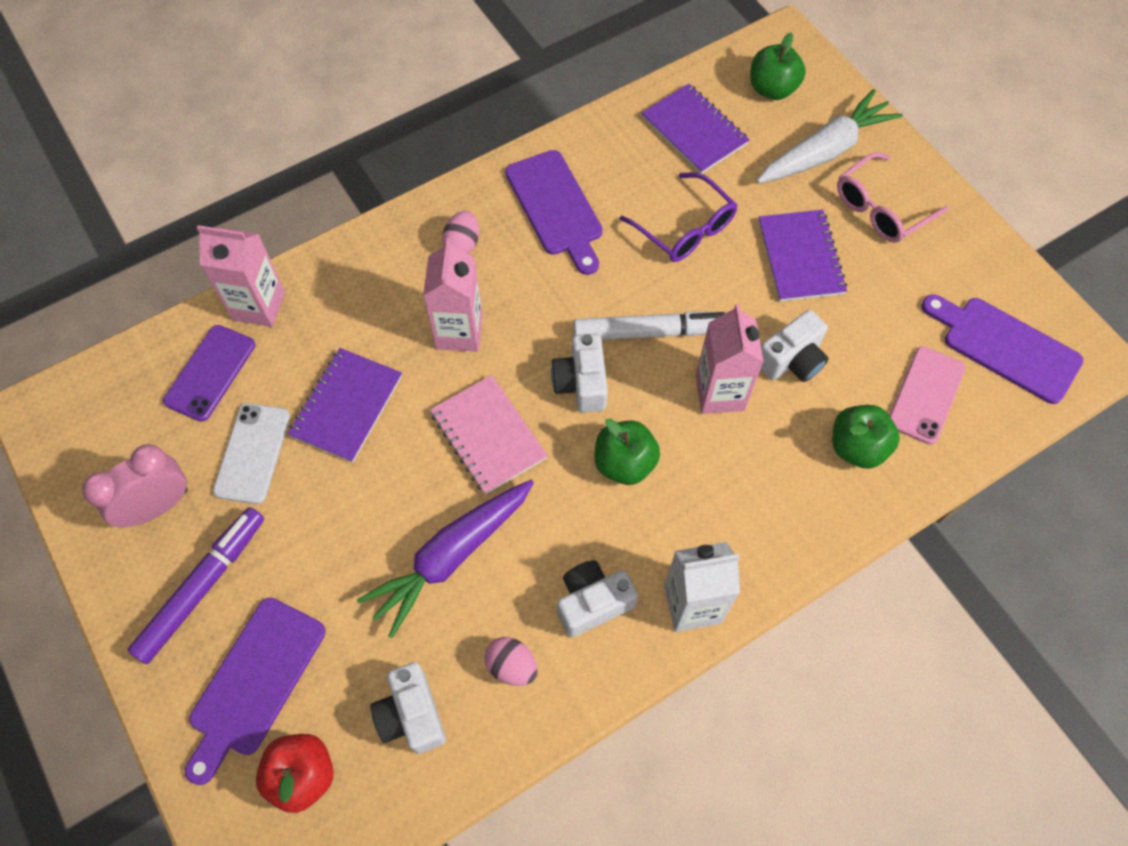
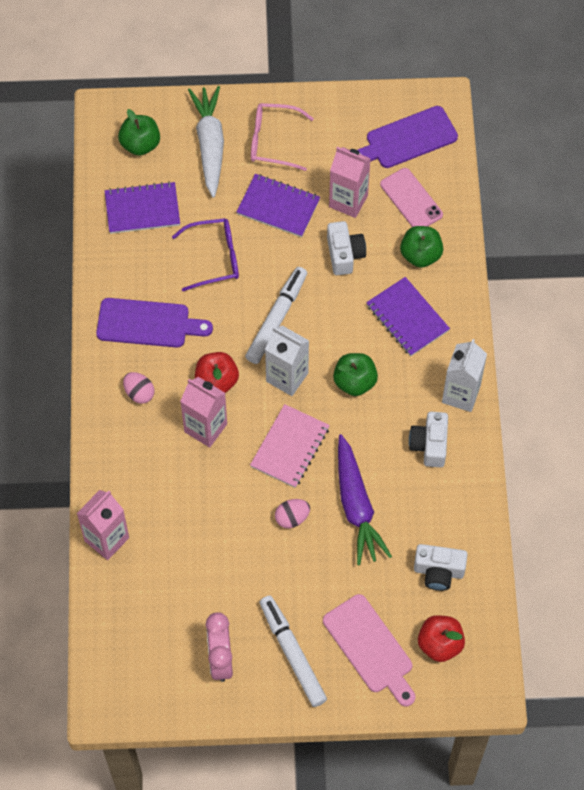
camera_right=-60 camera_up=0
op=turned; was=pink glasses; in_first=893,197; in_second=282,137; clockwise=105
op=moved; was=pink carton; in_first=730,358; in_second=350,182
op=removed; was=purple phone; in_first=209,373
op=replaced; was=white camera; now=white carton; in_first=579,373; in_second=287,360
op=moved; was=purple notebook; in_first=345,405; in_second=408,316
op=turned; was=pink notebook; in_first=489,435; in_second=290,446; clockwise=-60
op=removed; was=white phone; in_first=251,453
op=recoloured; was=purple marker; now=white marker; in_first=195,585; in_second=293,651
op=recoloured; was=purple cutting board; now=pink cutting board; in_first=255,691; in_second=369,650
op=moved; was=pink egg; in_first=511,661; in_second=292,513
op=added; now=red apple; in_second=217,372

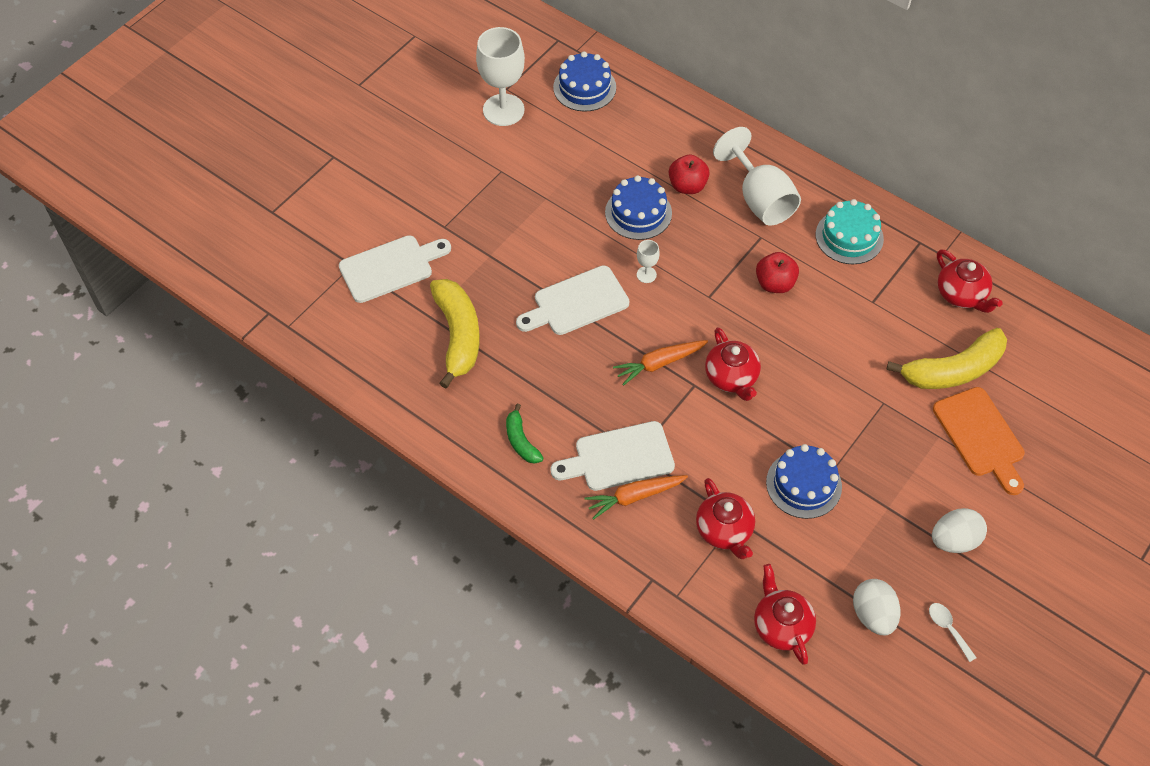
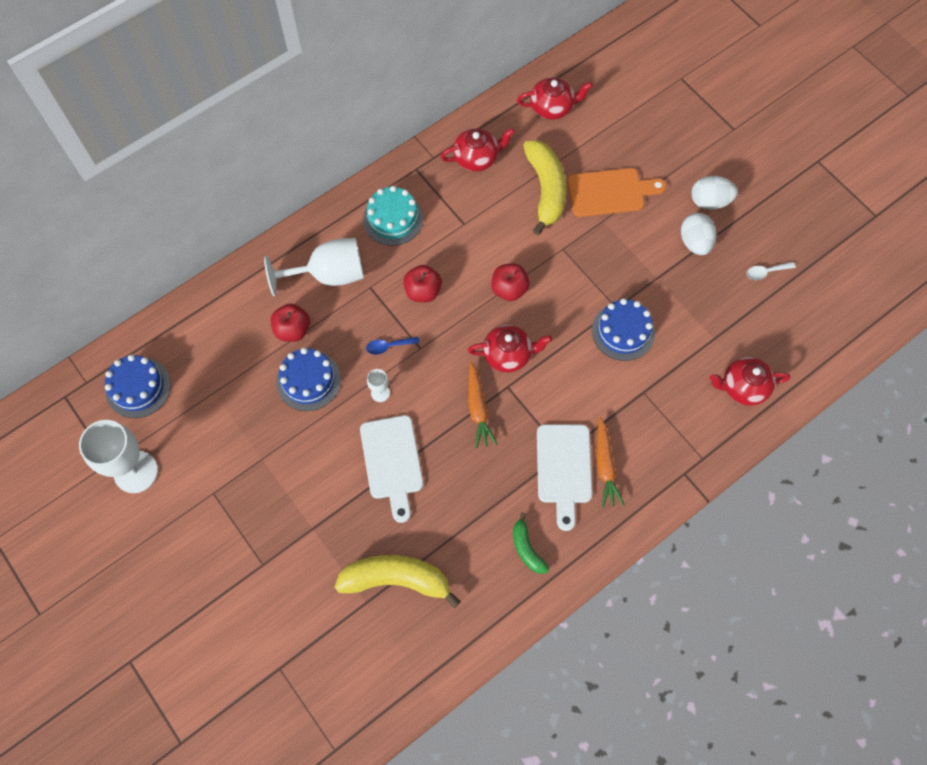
camera_right=-75 camera_up=10
op=removed; was=white cutting board; in_first=395,269
op=turned; was=green banana; in_first=524,434; in_second=531,543; clockwise=75
op=moved; was=red teapot; in_first=725,518; in_second=555,98
op=moved; was=white egg; in_first=876,607; in_second=714,193
op=added; now=red apple; in_second=510,282
op=added; now=blue spoon; in_second=392,346

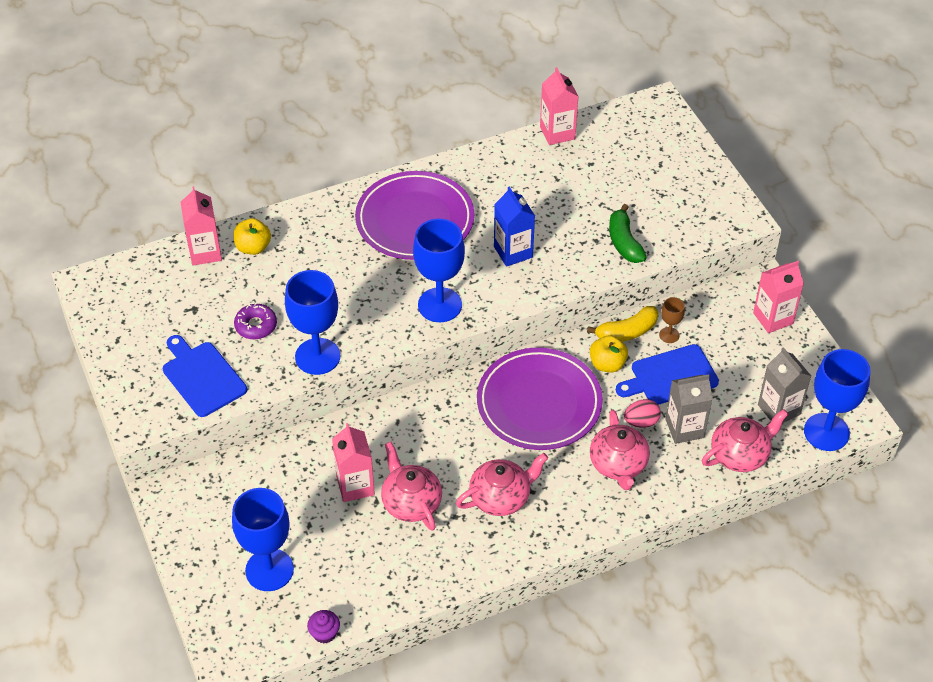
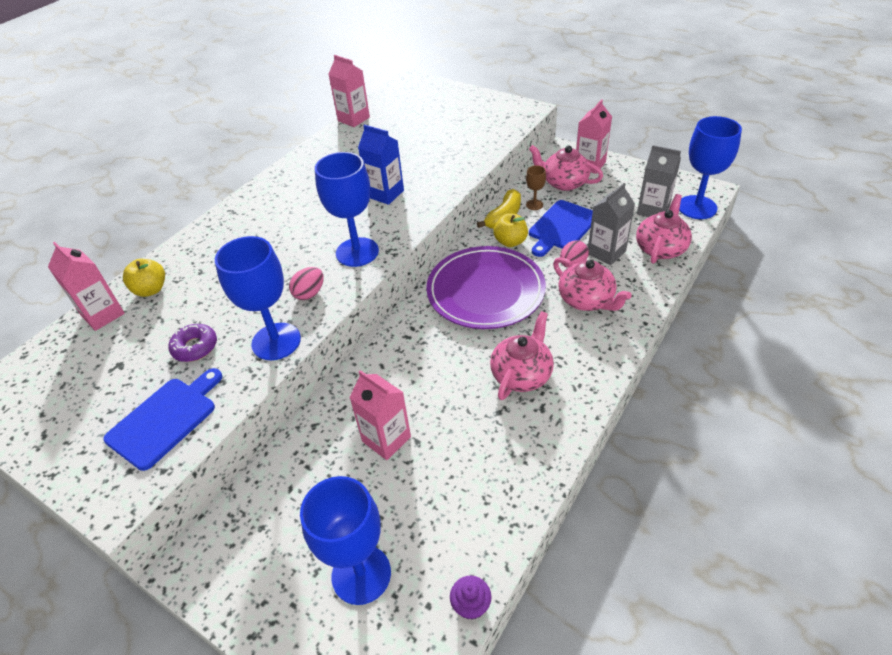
camera_right=-30 camera_up=-5
op=removed; was=purple plate; in_first=414,215
op=removed; was=green banana; in_first=628,233
op=turned; was=blue cutting board; in_first=205,376; in_second=162,419; clockwise=105
op=moved; was=pink teapot; in_first=411,486; in_second=566,168
op=added; now=pink egg; in_second=306,283

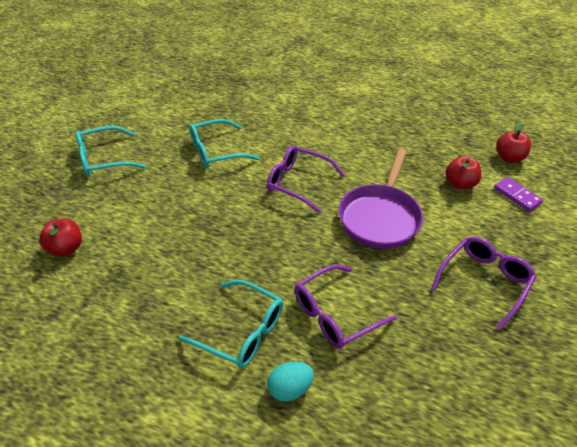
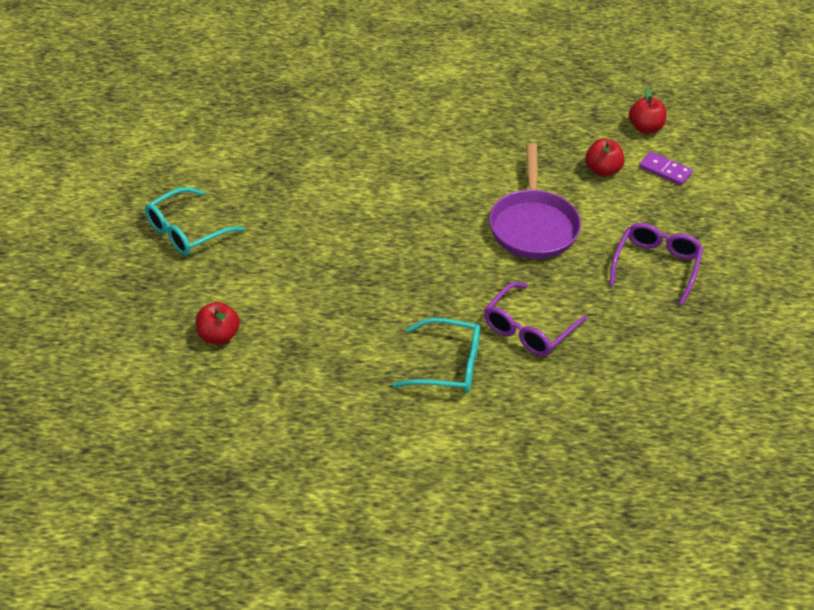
camera_right=-20 camera_up=0
op=removed; was=turquoise glasses; in_first=224,143
op=removed; was=purple glasses; in_first=306,179
op=removed; was=turquoise egg; in_first=290,382

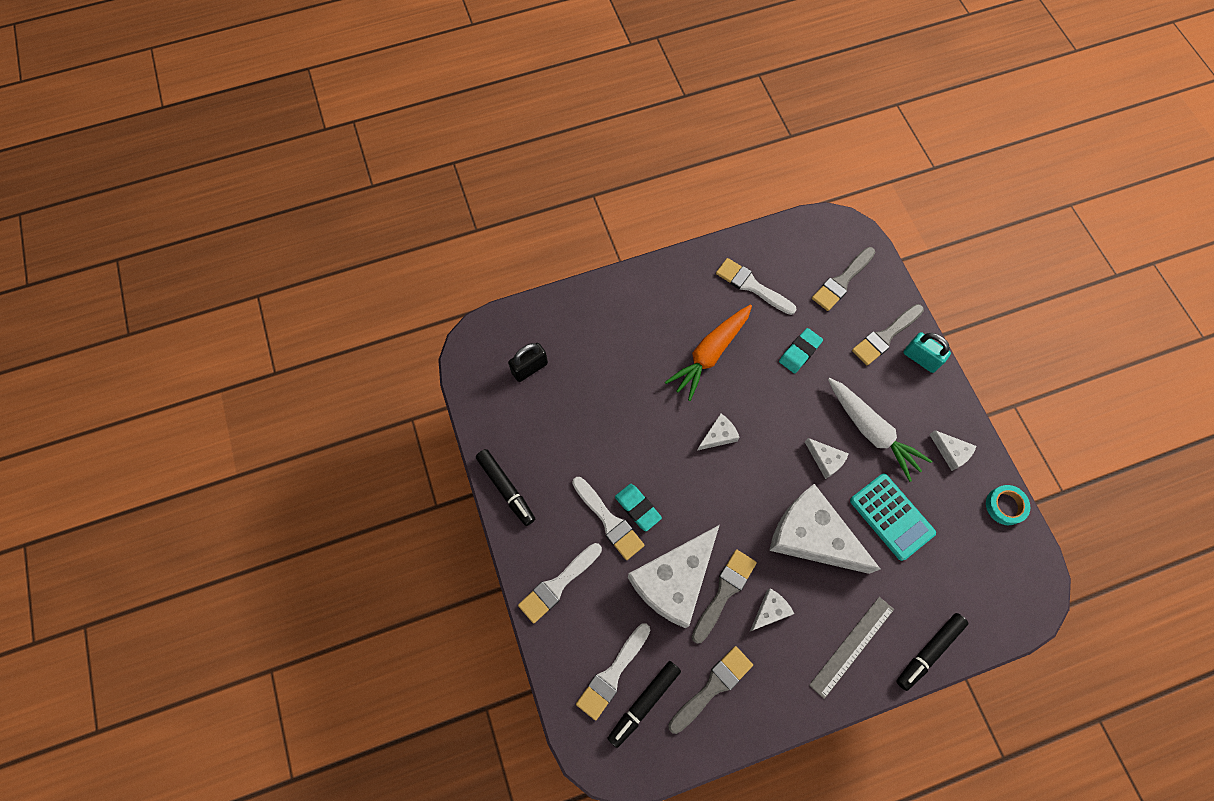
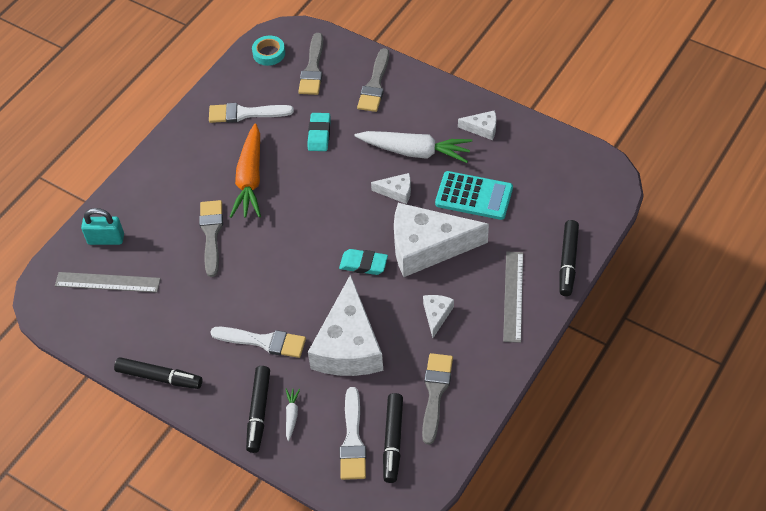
camera_right=-35 camera_up=-15
op=moved; was=turquoise padlock; in_first=927,352; in_second=102,226
op=replaced; was=black padlock; now=grey ruler; in_first=528,362; in_second=108,282
op=removed; was=white cheese; in_first=718,432
op=moved; was=turquoise eraser; in_first=638,507; in_second=363,262
op=moved; was=turquoise tape; in_first=1008,505; in_second=268,51
op=replaced; was=white brush; now=black marker; in_first=560,583; in_second=258,409
op=moved; was=grey brush; in_first=724,596; in_second=211,238
op=added; now=white carrot; in_second=293,415

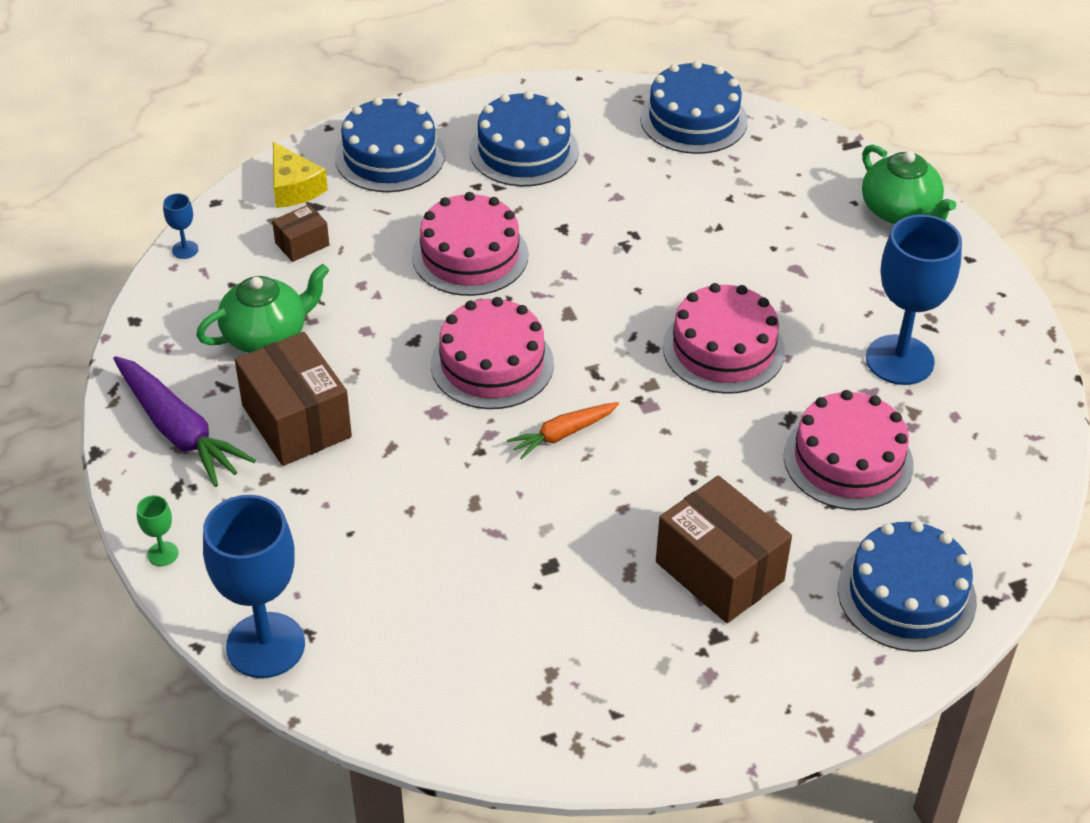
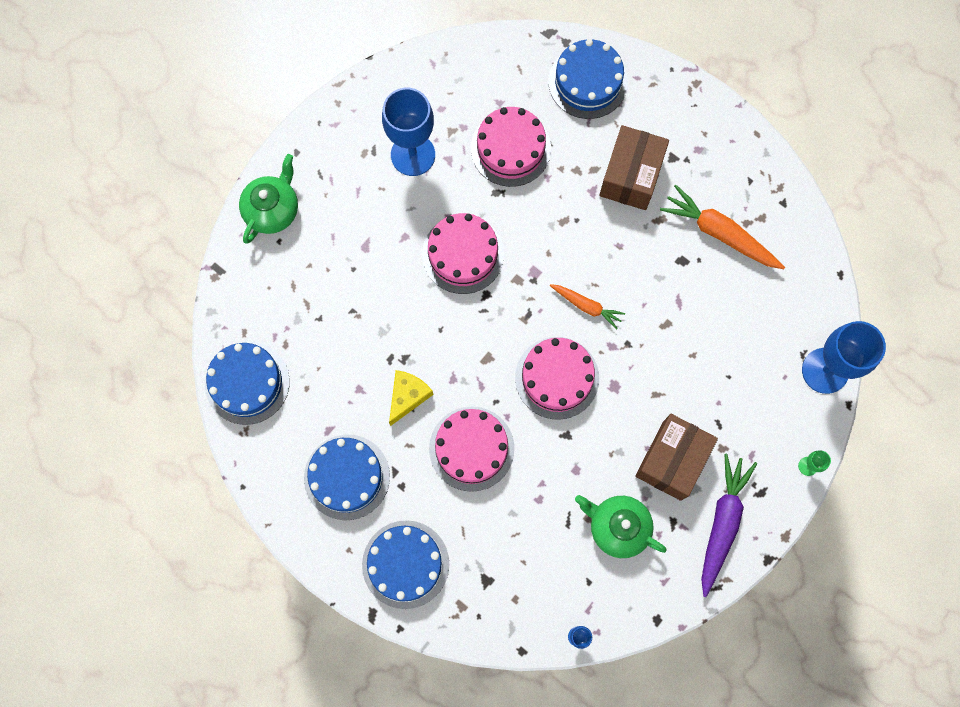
camera_right=-120 camera_up=30
op=moved; was=yellow cheese; in_first=300,175; in_second=411,398
op=removed; was=brown box; in_first=300,233
op=added; now=orange carrot; in_second=722,227

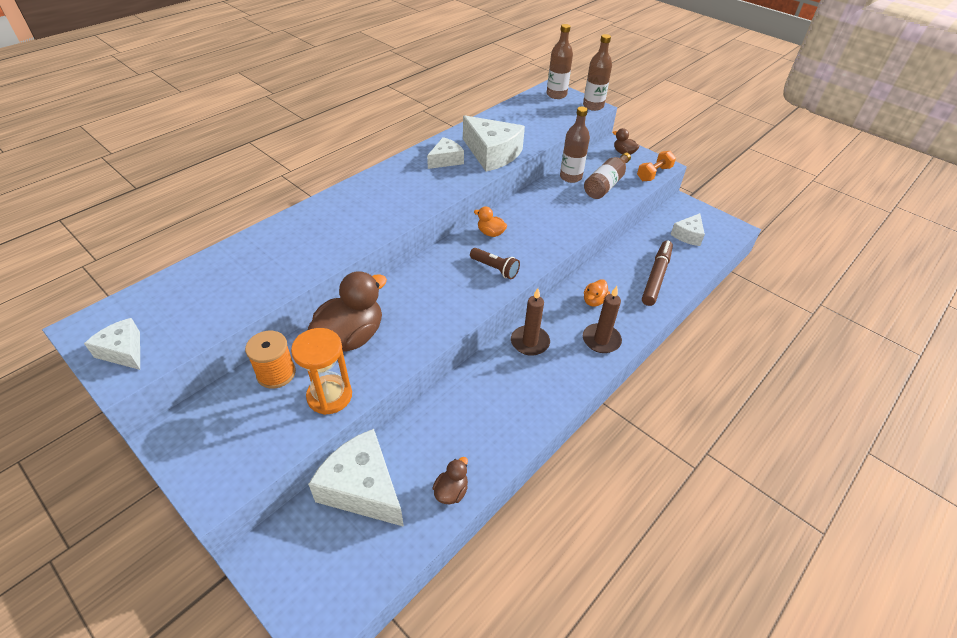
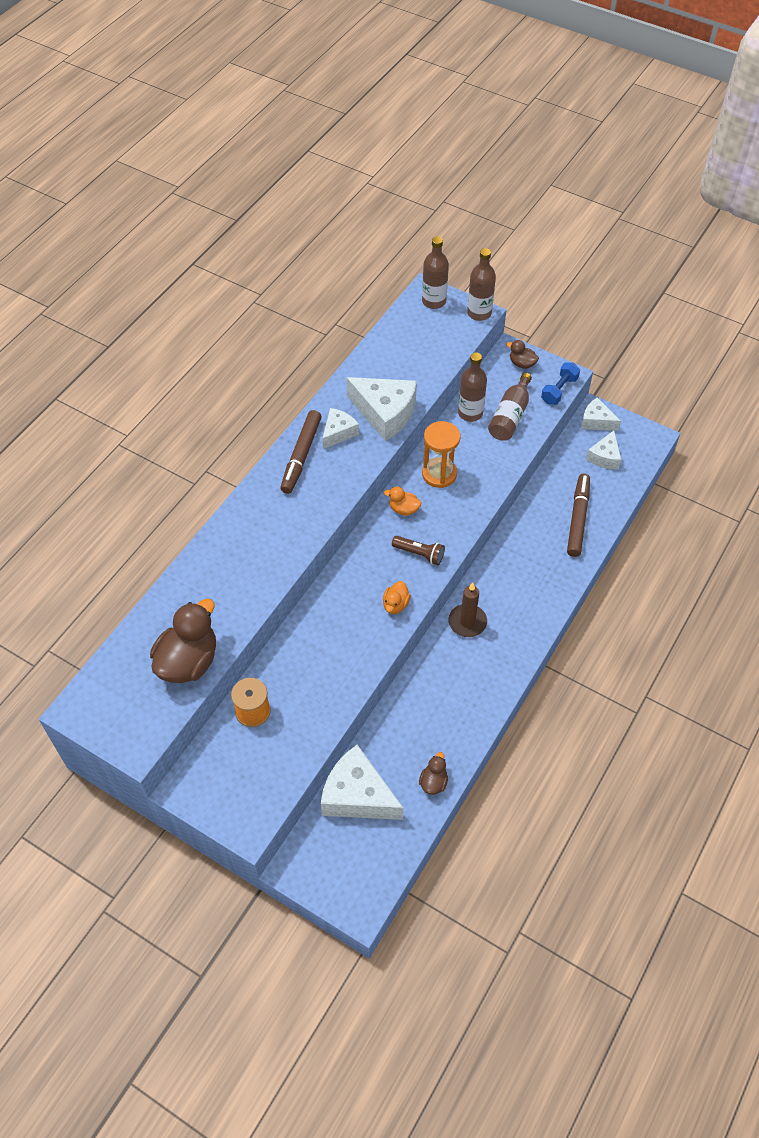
camera_right=-10 camera_up=10
op=recoloured; was=orange dumbbell; now=blue dumbbell; in_first=656,166; in_second=560,383
op=moved; was=brown duck; in_first=347,311; in_second=183,641
op=moved; was=orange duck; in_first=597,293; in_second=397,597
op=removed; was=brown candle; in_first=602,319
op=moved; was=white cheese; in_first=112,344; in_second=601,414
op=moved; was=orange hourglass; in_first=321,371; in_second=441,454
op=added; now=brown marker; in_second=301,452

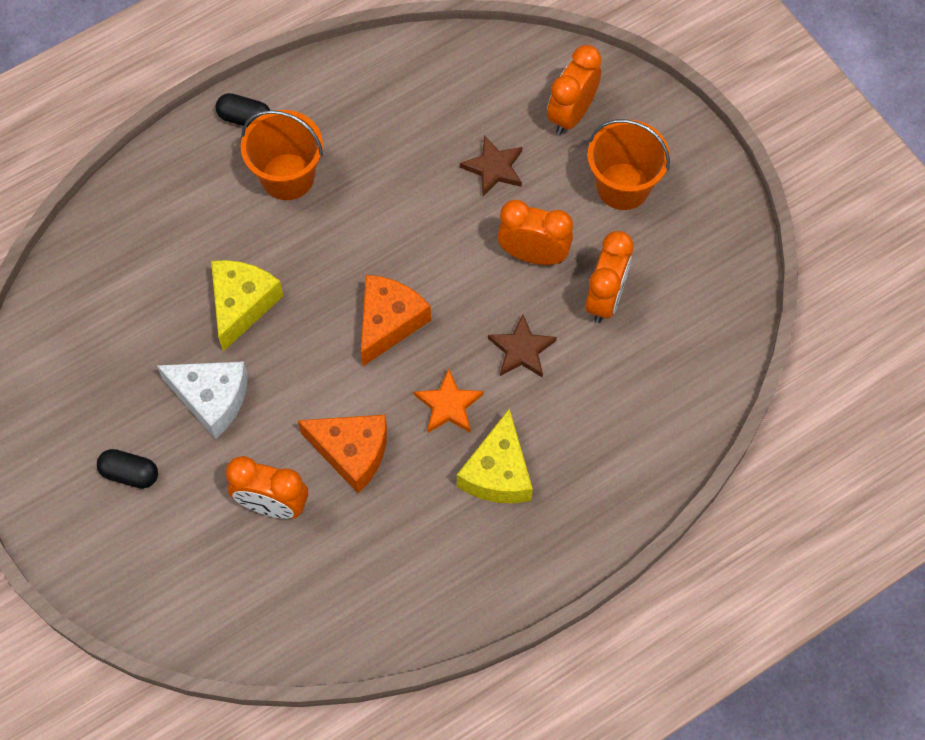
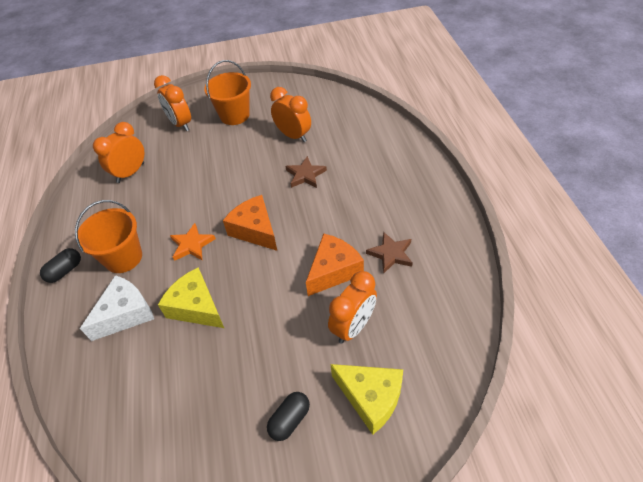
camera_right=-65 camera_up=-15
op=moved; was=brown star; in_first=491,165; in_second=389,252
op=moved; was=orange clock; in_first=535,232; in_second=118,152
op=moved; was=white cheese; in_first=202,400; in_second=117,308
op=moved; was=orange star; in_first=449,400; in_second=193,242
op=moved; was=yellow cheese; in_first=495,455; in_second=367,399

